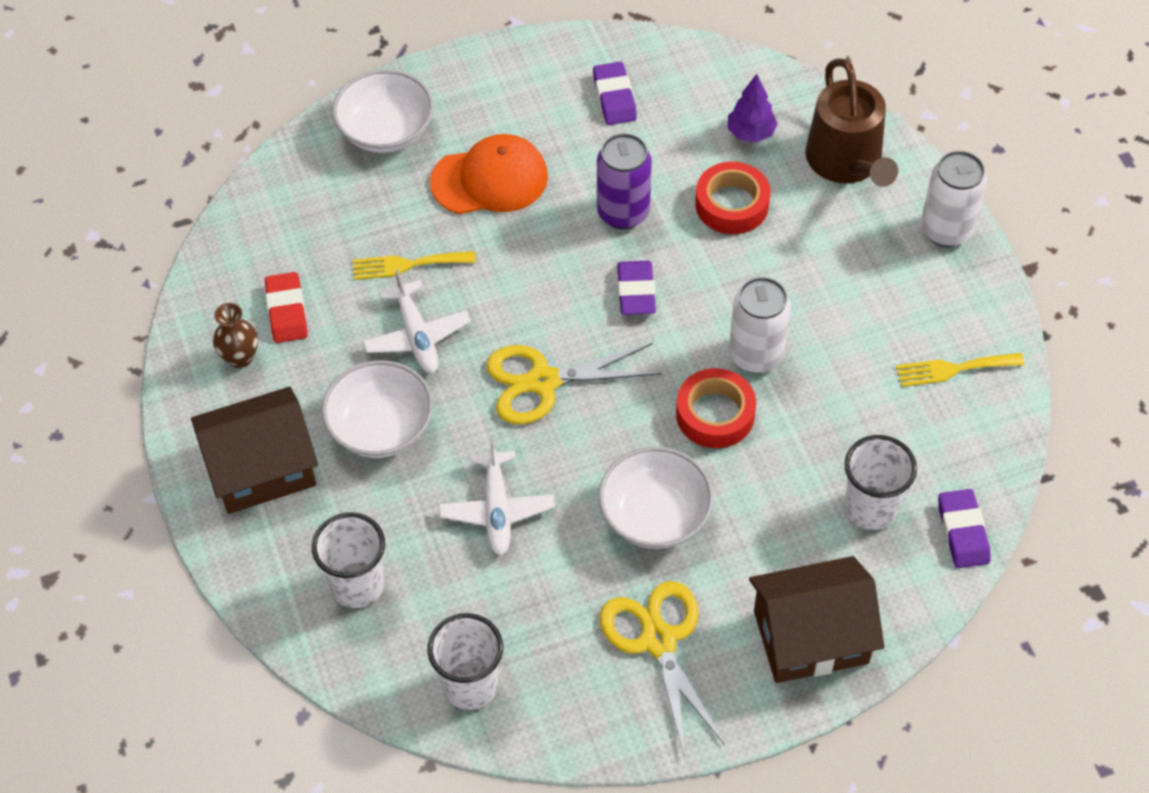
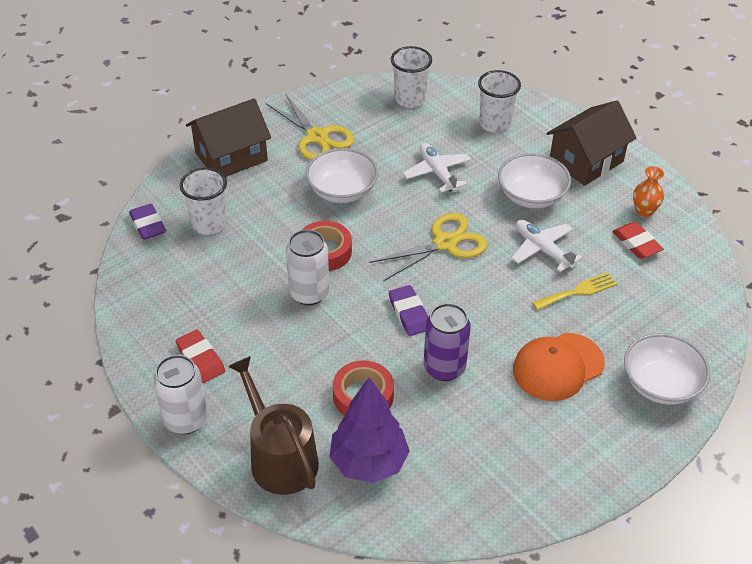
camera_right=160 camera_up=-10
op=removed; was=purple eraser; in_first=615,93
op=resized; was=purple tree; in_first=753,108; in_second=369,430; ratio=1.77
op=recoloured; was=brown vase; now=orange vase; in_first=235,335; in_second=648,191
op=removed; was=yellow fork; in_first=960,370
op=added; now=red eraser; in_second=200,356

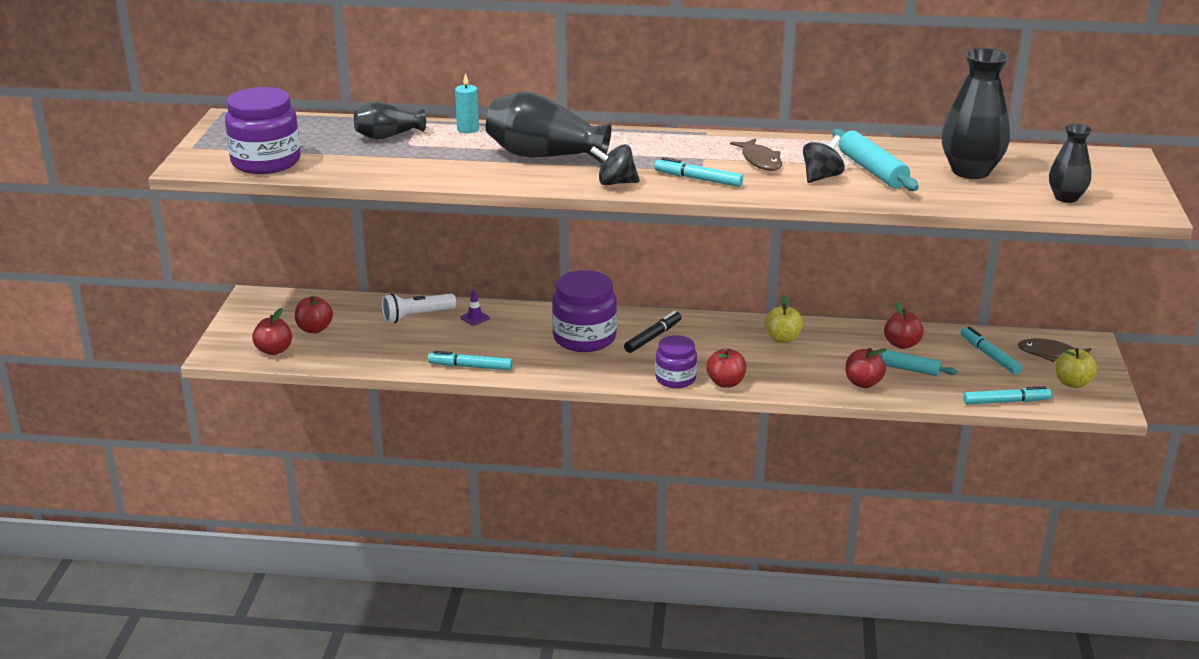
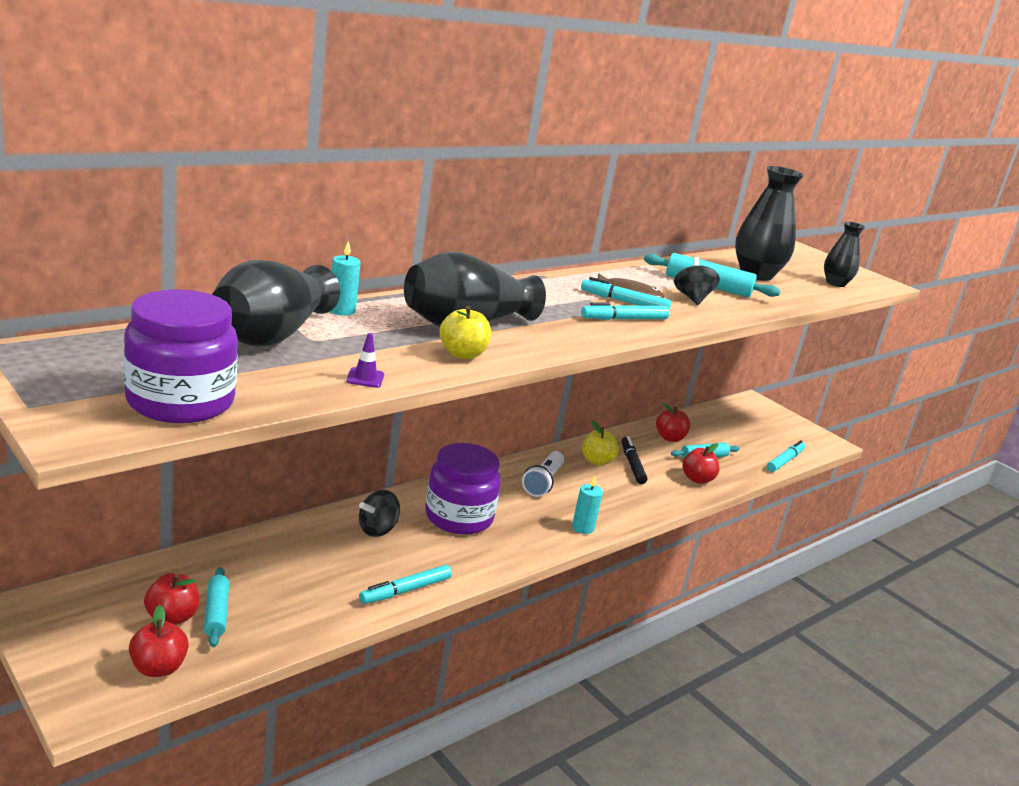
camera_right=-50 camera_up=-5
op=resized; was=black vase; in_first=390,121; in_second=276,303; ratio=1.69
op=moved; was=black spinning top; in_first=615,164; in_second=379,513
op=moved; was=purple traffic cone; in_first=475,307; in_second=365,360
op=moved; was=white flashlight; in_first=419,308; in_second=543,474
op=moved; was=black marker; in_first=653,332; in_second=634,460
op=moved; was=turquoise marker; in_first=991,350; in_second=626,293
op=replaced; was=purple jar; now=turquoise candle; in_first=676,361; in_second=587,505
op=removed; was=brown fish; in_first=1055,350
op=removed; was=red apple; in_first=726,368
op=moved; was=yellow apple; in_first=1076,368; in_second=465,332
op=added; now=turquoise rolling pin; in_second=216,607

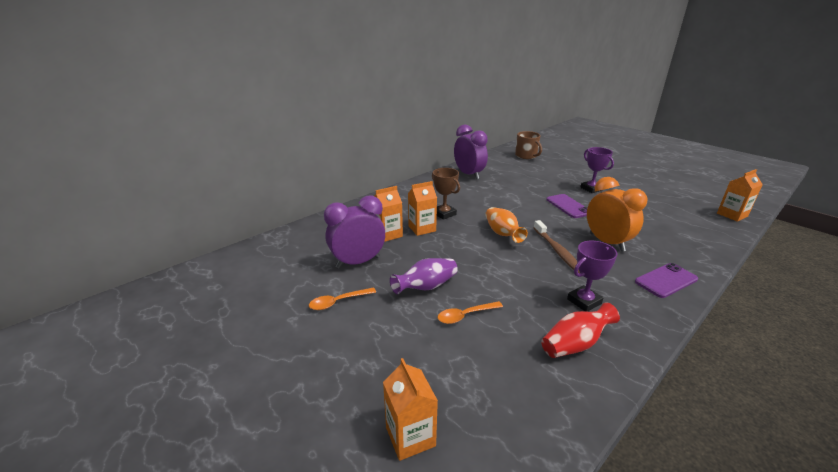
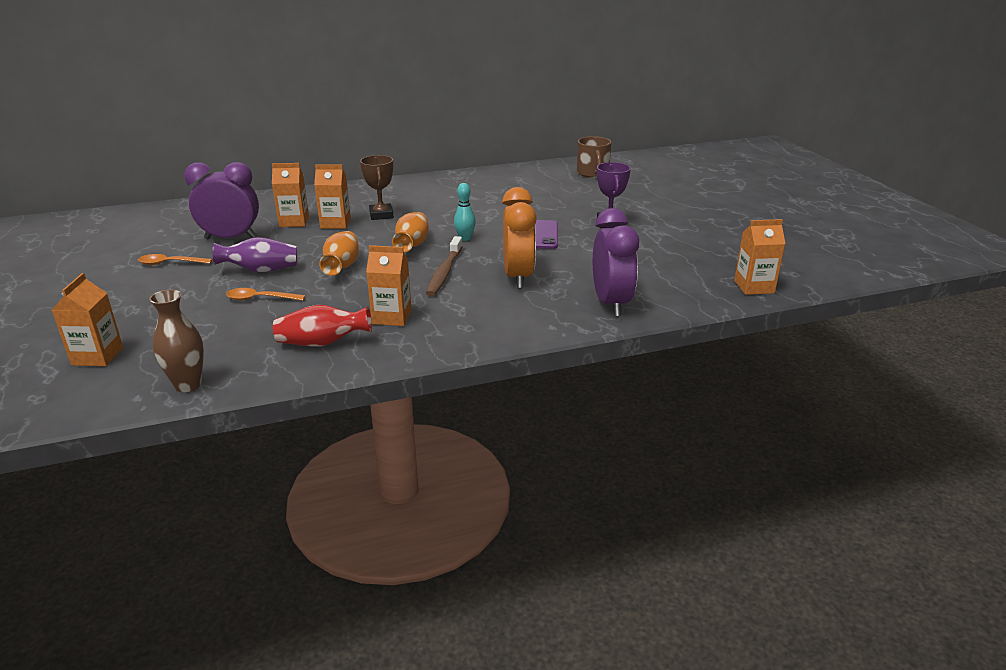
camera_right=25 camera_up=0
op=moved; was=purple clock; in_first=471,152; in_second=616,262
op=replaced; was=purple trophy; now=orange carton; in_first=592,276; in_second=388,285
op=removed; was=purple phone; in_first=666,280
op=added; now=turquoise bowling pin; in_second=465,212
op=added; now=orange vase; in_second=339,253
op=added; now=brown vase; in_second=176,341

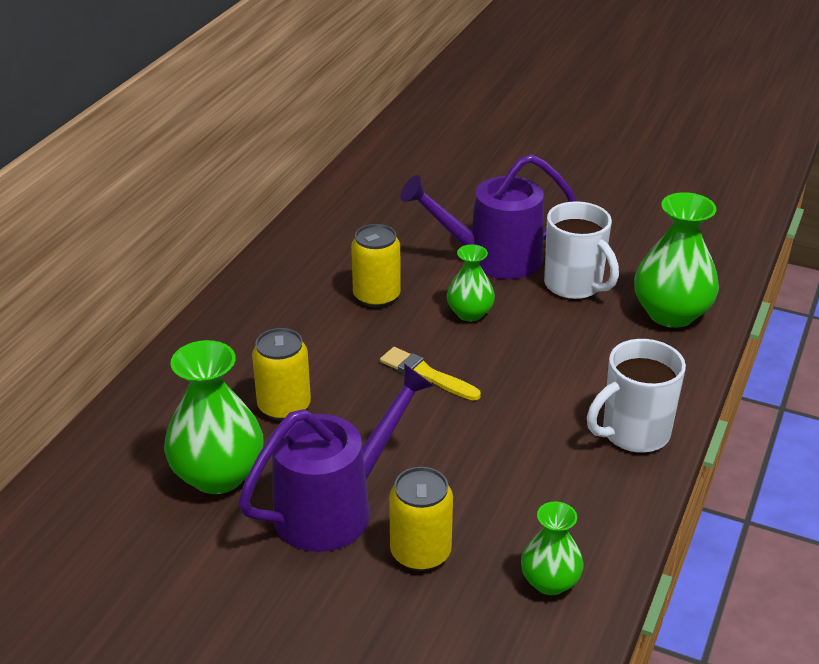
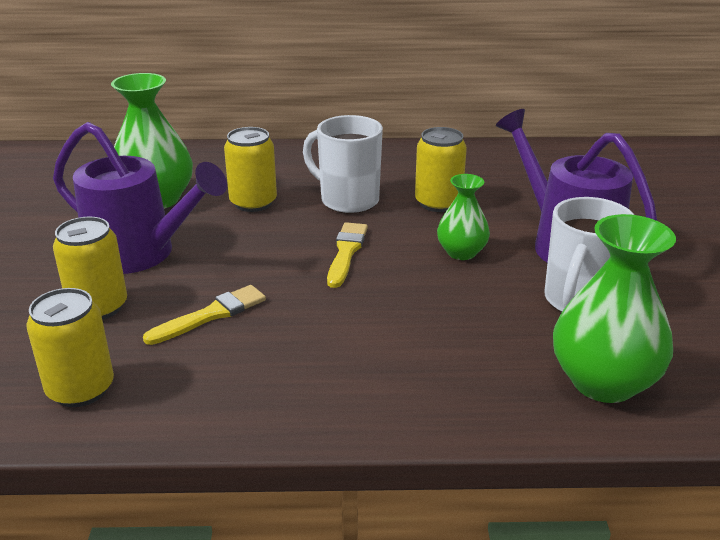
camera_right=65 camera_up=-5
op=moved; was=white mug; in_first=636,396; in_second=343,164
op=replaced; was=green vase; now=yellow can; in_first=552,548; in_second=70,347
op=added; now=yellow brush; in_second=204,315

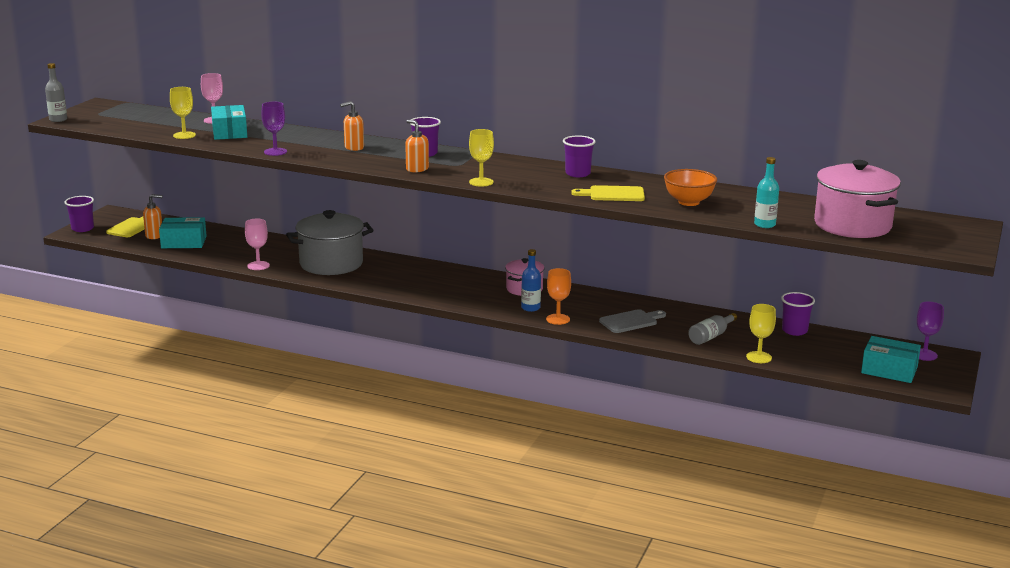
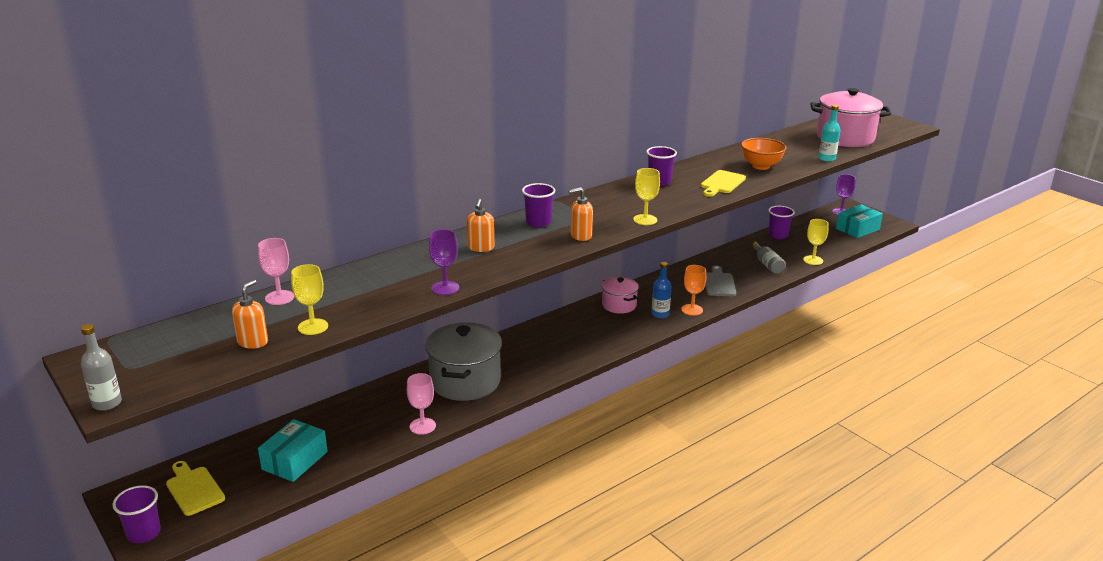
camera_right=-60 camera_up=5
op=removed; was=turquoise box; in_first=229,122
op=moved; was=orange soap dispenser; in_first=153,216; in_second=250,314

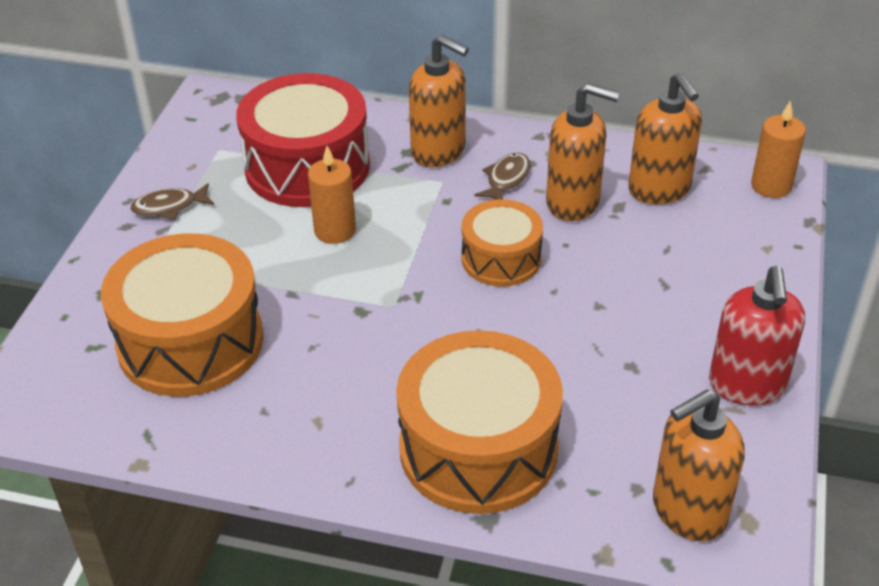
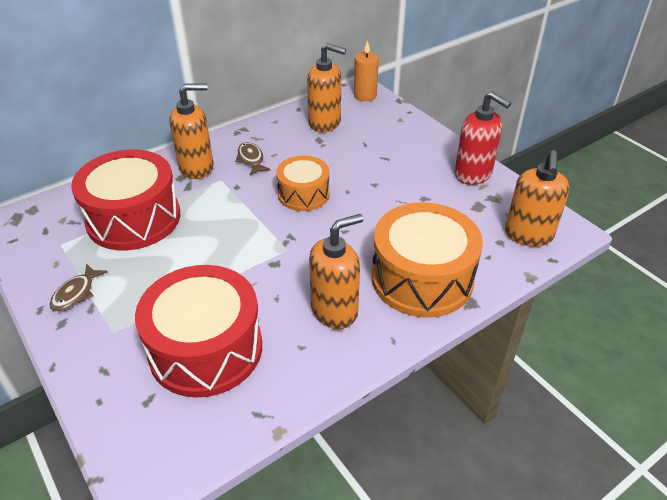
camera_right=-50 camera_up=0
op=moved; was=orange soap dispenser; in_first=583,152; in_second=336,271
op=removed; was=orange candle; in_first=332,195
op=recoloured; was=orange drum; now=red drum; in_first=182,315; in_second=198,331

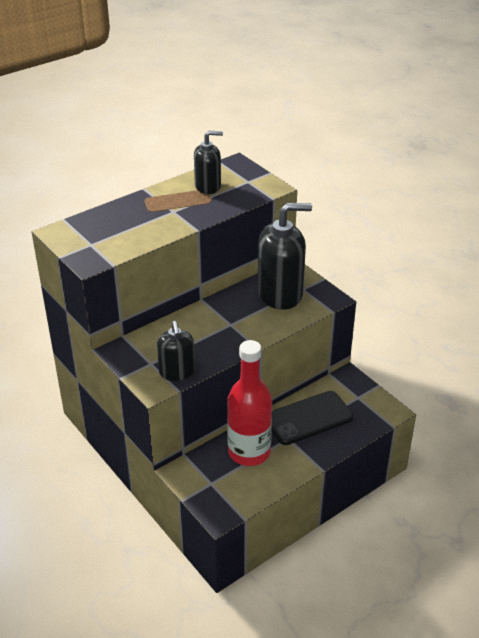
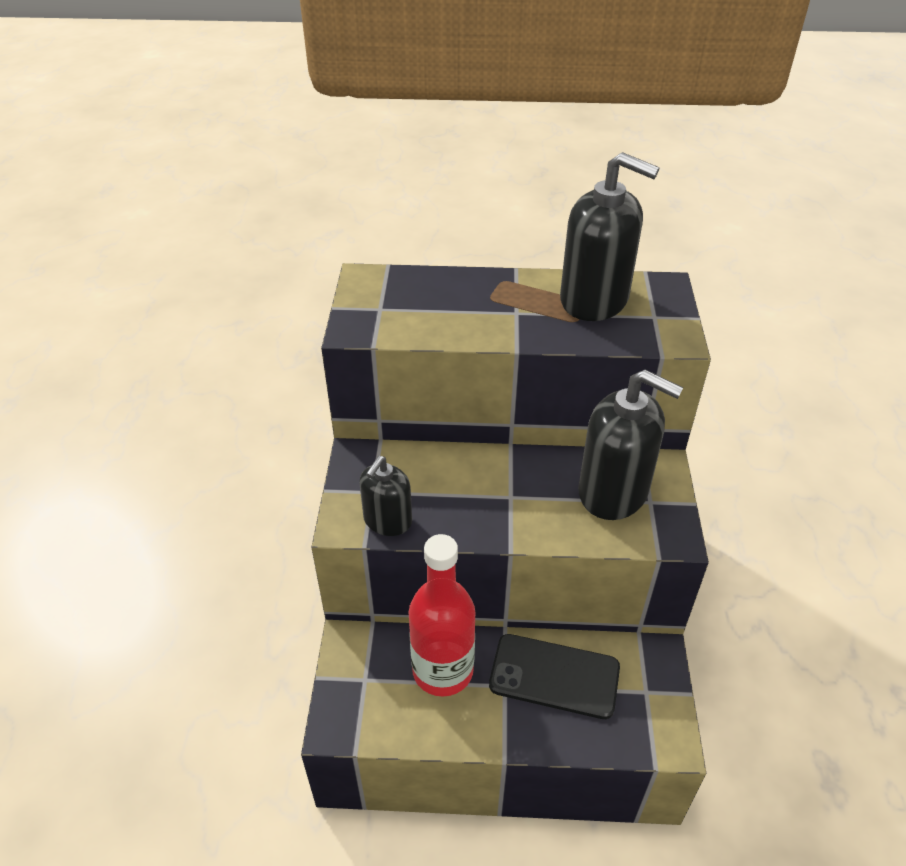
camera_right=40 camera_up=5
op=resized; was=black soap dispenser; in_first=208,162; in_second=610,236; ratio=1.72

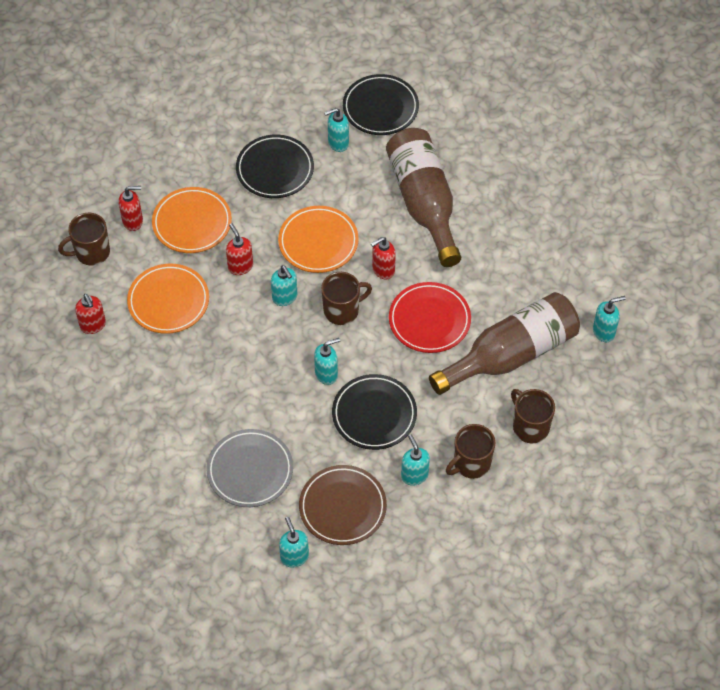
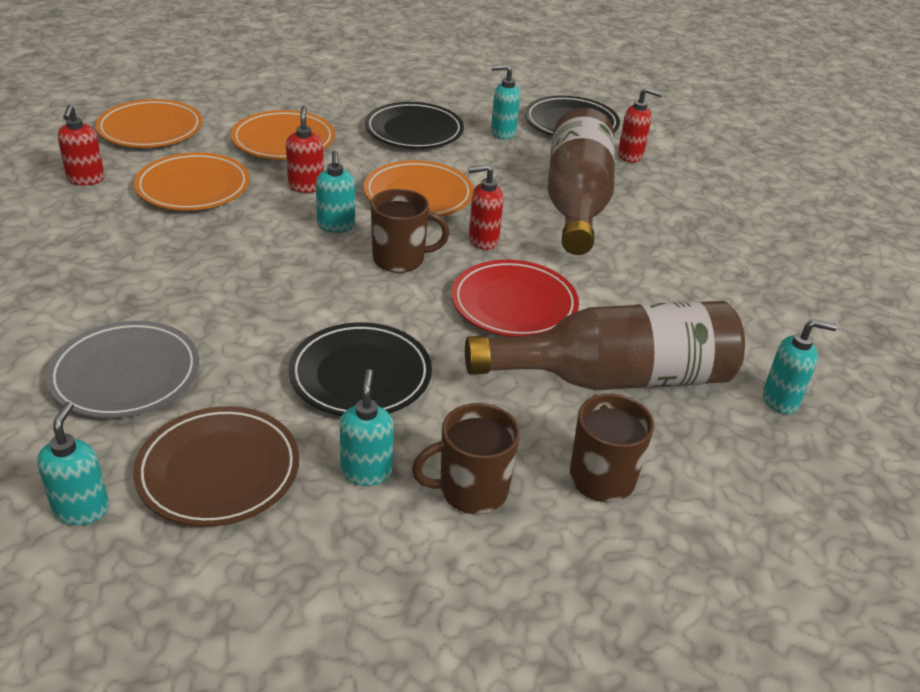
camera_right=20 camera_up=-20
op=moved; was=red soap dispenser; in_first=131,208; in_second=640,124
op=replaced; was=brown mug; now=orange plate; in_first=84,239; in_second=148,123
op=removed; was=turquoise soap dispenser; in_first=327,361

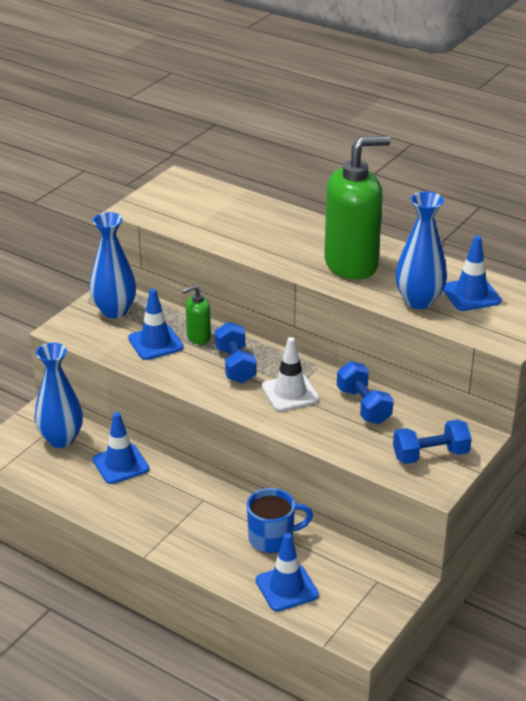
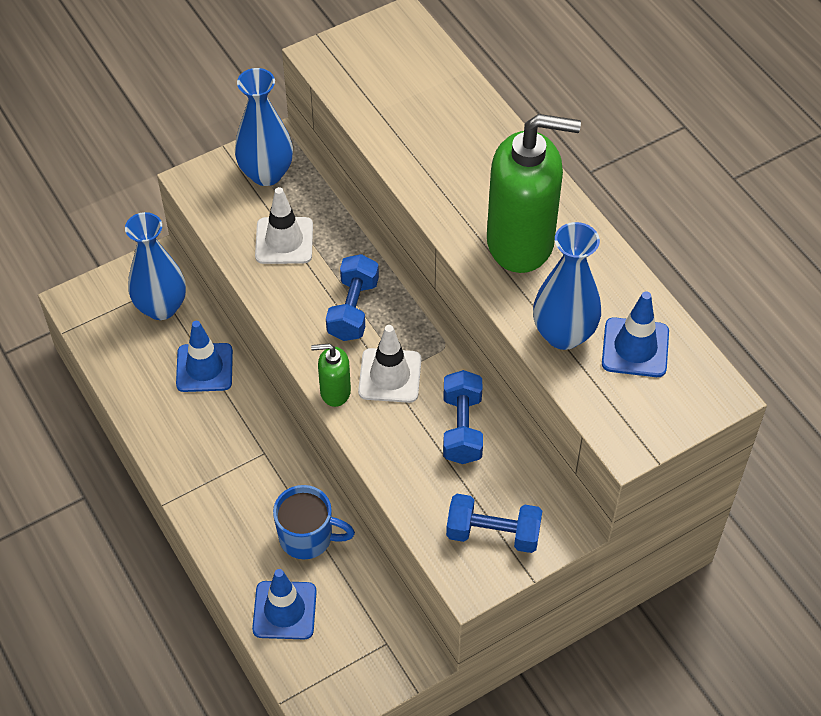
camera_right=25 camera_up=20
op=moved; was=green soap dispenser; in_first=196,315; in_second=331,375
op=recoloured; was=blue traffic cone; now=white traffic cone; in_first=156,324; in_second=284,225

